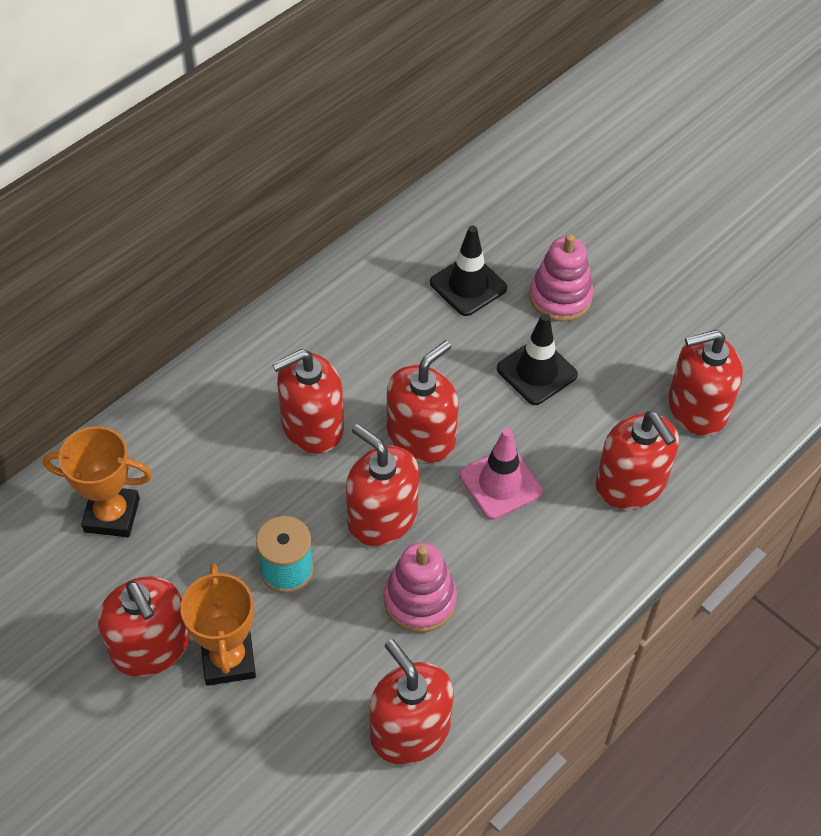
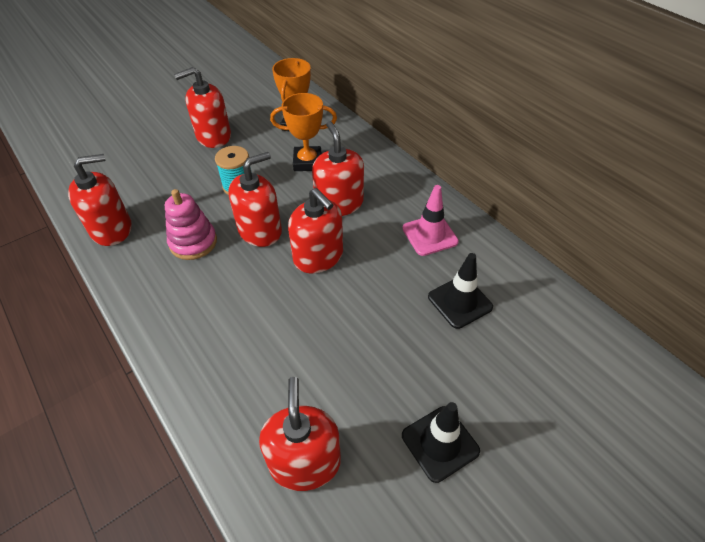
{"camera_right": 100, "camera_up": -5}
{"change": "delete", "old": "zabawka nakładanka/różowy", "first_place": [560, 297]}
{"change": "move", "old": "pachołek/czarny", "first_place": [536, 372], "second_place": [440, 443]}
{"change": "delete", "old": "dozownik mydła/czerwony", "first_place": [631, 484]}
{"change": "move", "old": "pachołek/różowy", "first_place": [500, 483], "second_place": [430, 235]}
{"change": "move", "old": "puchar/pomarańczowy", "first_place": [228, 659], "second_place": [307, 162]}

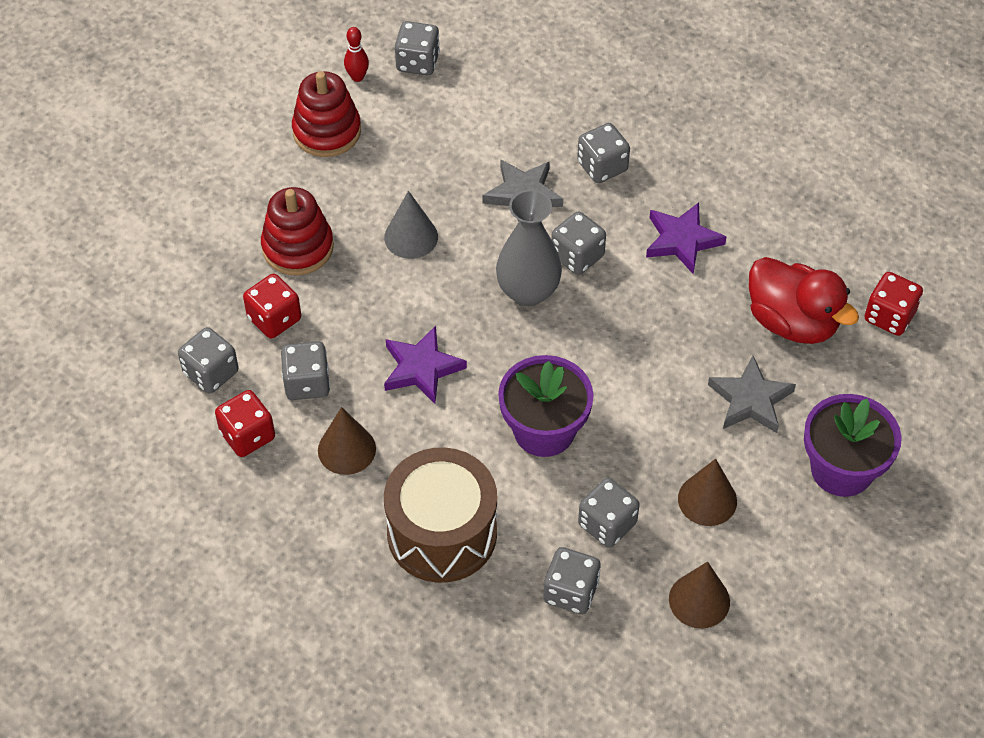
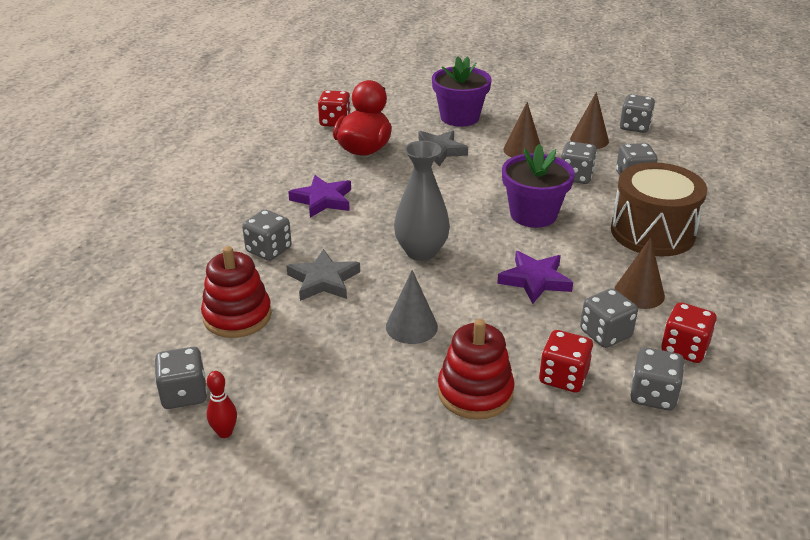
{"camera_right": -115, "camera_up": -20}
{"change": "move", "old": "zabawka nakładanka/czerwony", "first_place": [327, 131], "second_place": [237, 316]}
{"change": "move", "old": "kostka do gry/szary", "first_place": [577, 256], "second_place": [634, 127]}

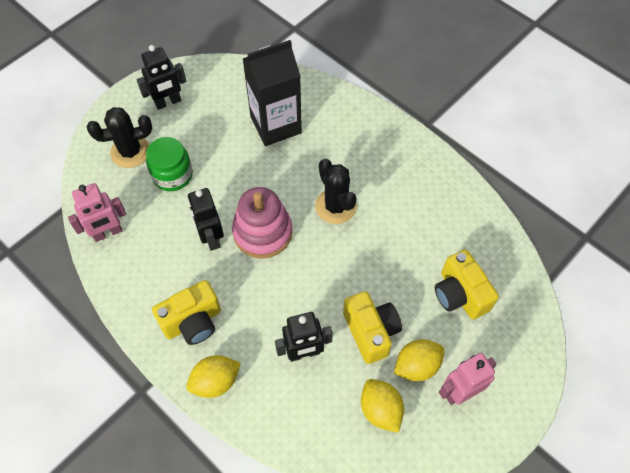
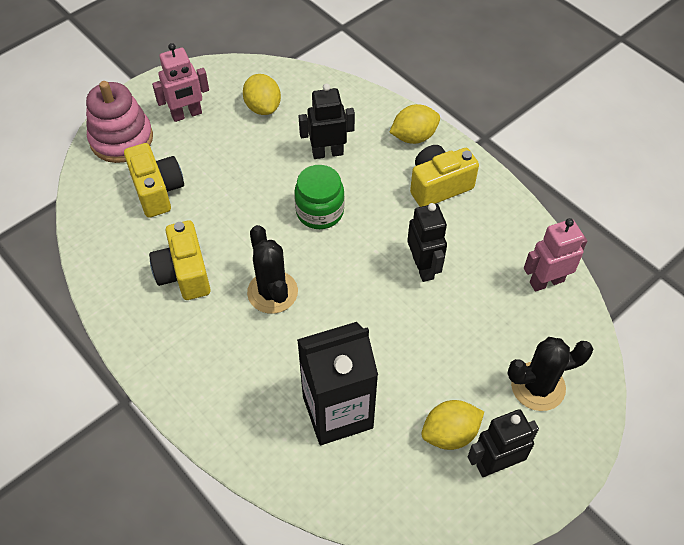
{"camera_right": -175, "camera_up": -5}
{"change": "move", "old": "słoik/zielony", "first_place": [172, 175], "second_place": [320, 211]}
{"change": "move", "old": "zabawka nakładanka/różowy", "first_place": [262, 232], "second_place": [121, 139]}
{"change": "move", "old": "aparat fotograficzny/żółty", "first_place": [371, 332], "second_place": [184, 273]}
{"change": "move", "old": "cytryna/żółty", "first_place": [416, 366], "second_place": [450, 433]}

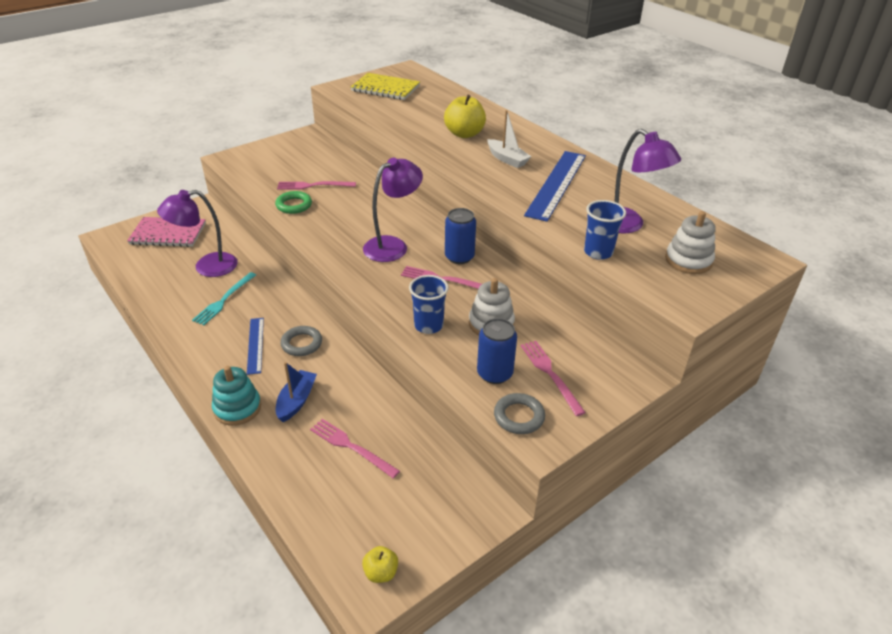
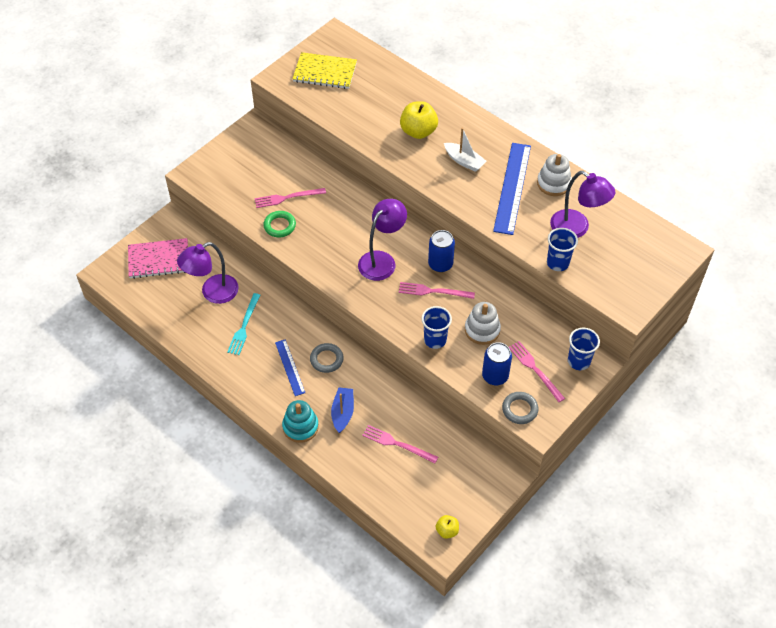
{"camera_right": -10, "camera_up": 15}
{"change": "move", "old": "zabawka nakładanka/biały", "first_place": [688, 260], "second_place": [553, 183]}
{"change": "insert", "new": "szklanka/niebieski", "second_place": [579, 361]}

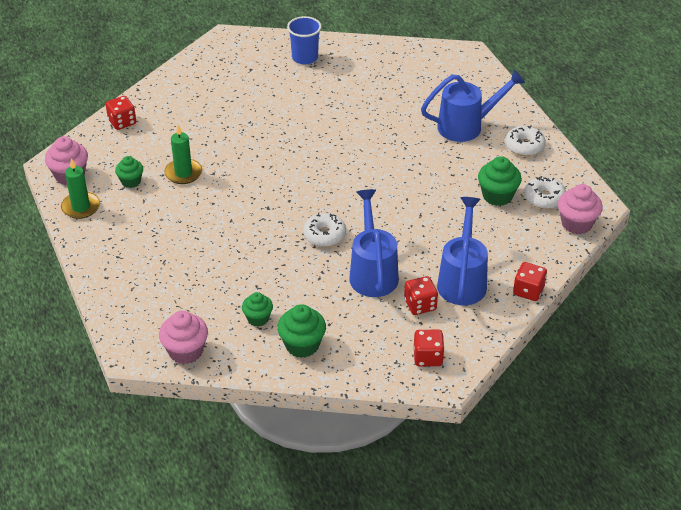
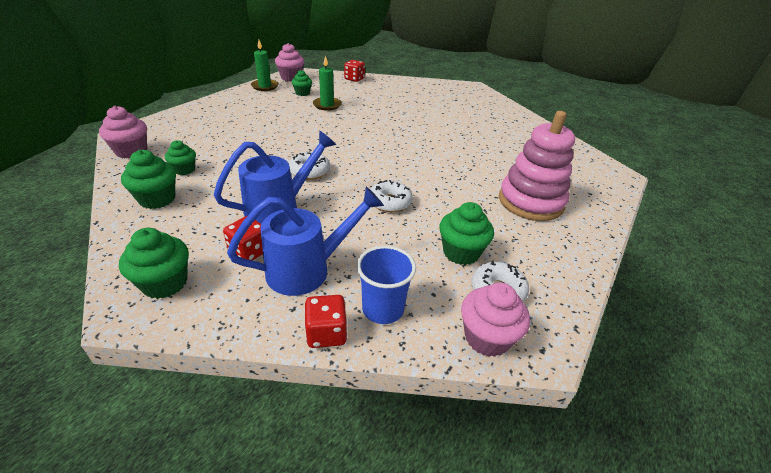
{"camera_right": 55, "camera_up": -5}
{"change": "move", "old": "szklanka/niebieski", "first_place": [305, 58], "second_place": [383, 309]}
{"change": "replace", "old": "konewka/niebieski", "new": "zabawka nakładanka/różowy", "first_place": [466, 126], "second_place": [530, 202]}
{"change": "move", "old": "donut/biały", "first_place": [524, 146], "second_place": [389, 202]}
{"change": "replace", "old": "kostka do gry/czerwony", "new": "muffinka/zielony", "first_place": [428, 357], "second_place": [165, 283]}

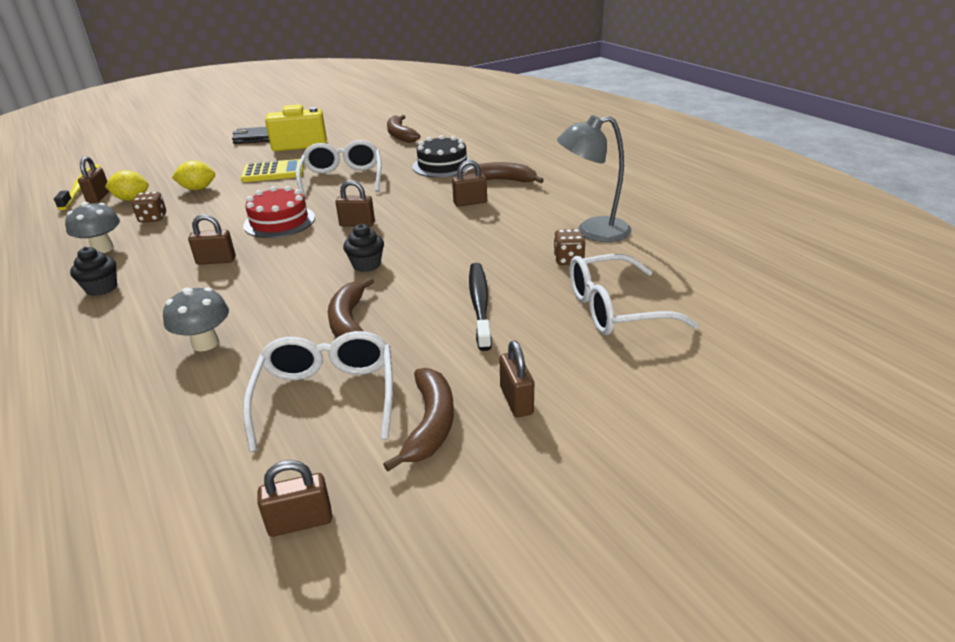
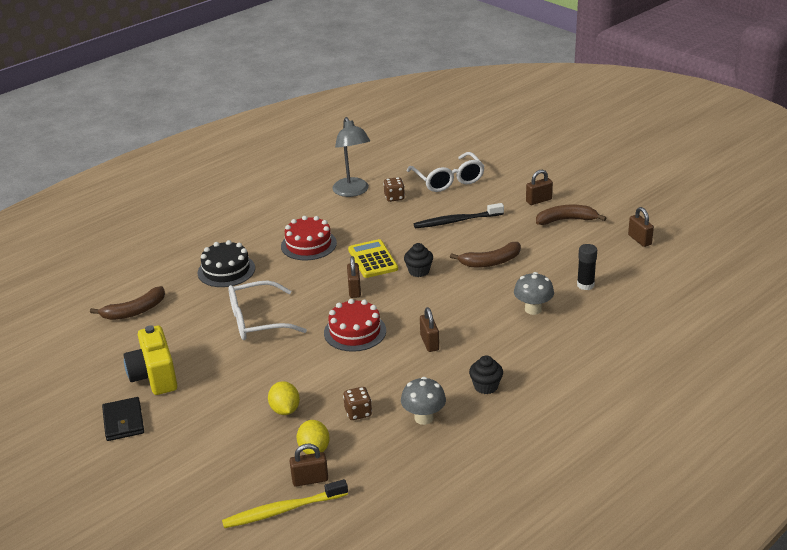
{"camera_right": -100, "camera_up": 0}
{"change": "move", "old": "kalkulator/żółty", "first_place": [273, 172], "second_place": [372, 259]}
{"change": "replace", "old": "kłódka/brązowy", "new": "tort/czerwony", "first_place": [470, 202], "second_place": [308, 244]}
{"change": "delete", "old": "banan/brązowy", "first_place": [501, 180]}
{"change": "delete", "old": "okulary/biały", "first_place": [327, 396]}
{"change": "insert", "new": "klej w sztyfcie/czarny", "second_place": [585, 285]}

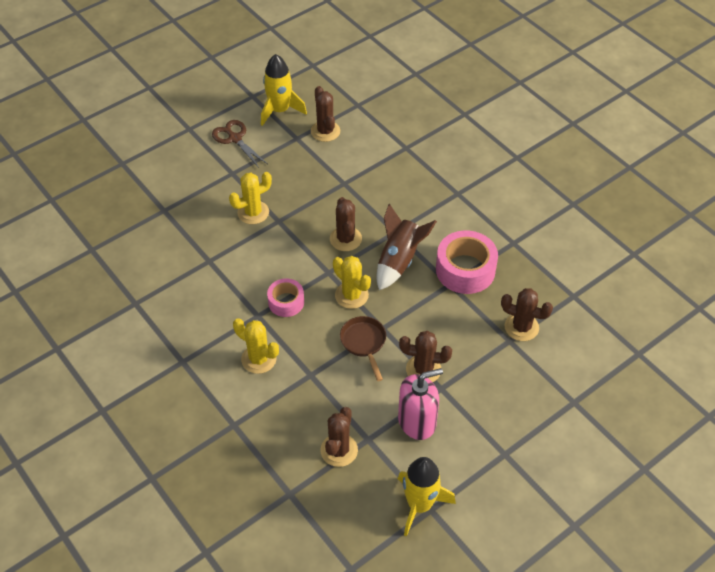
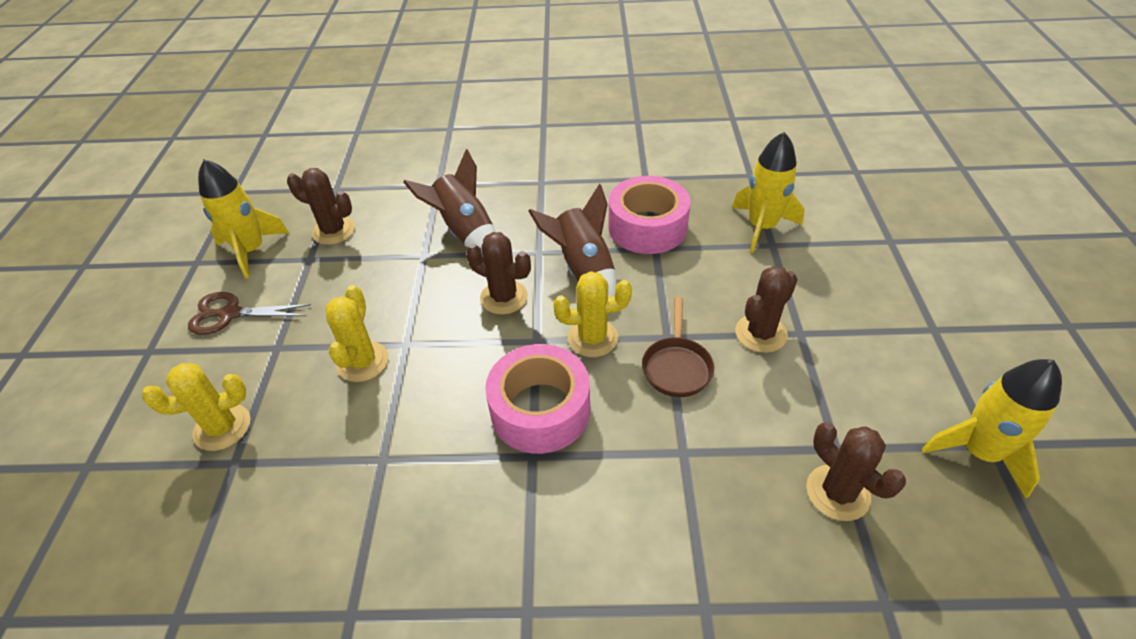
{"camera_right": -50, "camera_up": -5}
{"change": "resize", "old": "taśma klejąca/różowy", "first_place": [286, 302], "second_place": [540, 410], "factor": 1.69}
{"change": "replace", "old": "kaktus/brązowy", "new": "rakieta/żółty", "first_place": [521, 327], "second_place": [761, 227]}
{"change": "rotate", "old": "patelnia/brązowy", "first_place": [364, 343], "second_place": [676, 366], "degrees": -105}
{"change": "move", "old": "kaktus/żółty", "first_place": [259, 359], "second_place": [222, 427]}
{"change": "delete", "old": "dozownik mydła/różowy", "first_place": [417, 421]}
{"change": "insert", "new": "rakieta/brązowy", "second_place": [465, 232]}

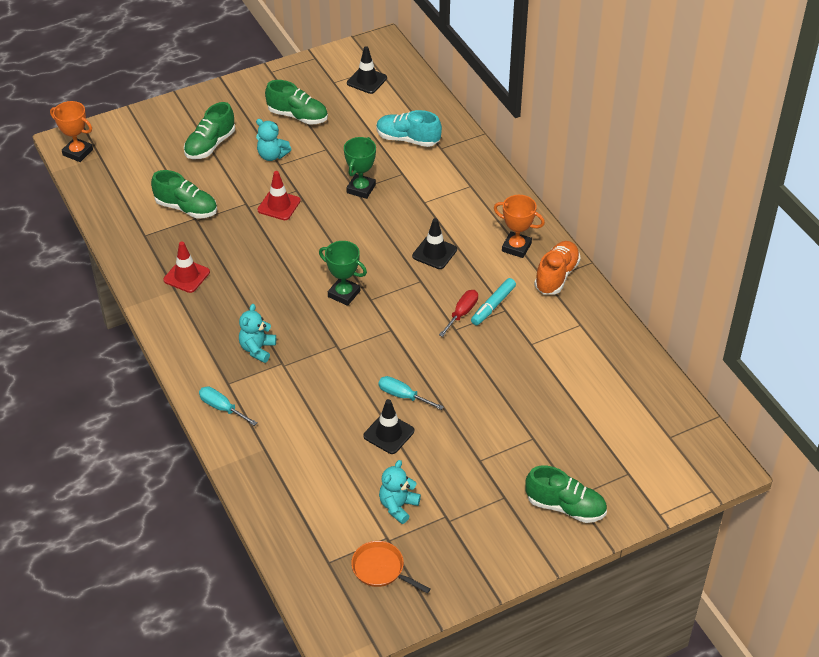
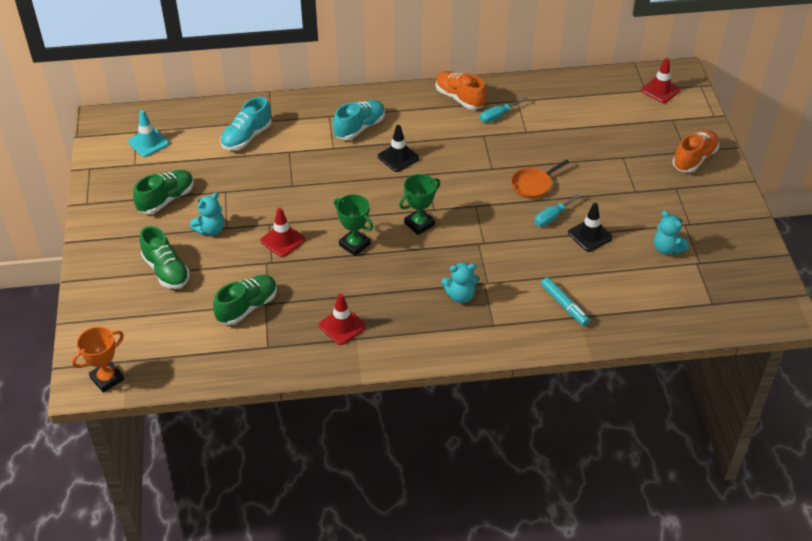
{"camera_right": -70, "camera_up": 0}
{"change": "recolor", "old": "pachołek/czarny", "new": "pachołek/turkusowy", "first_place": [367, 80], "second_place": [148, 142]}
{"change": "move", "old": "puchar/zielony", "first_place": [361, 189], "second_place": [354, 245]}
{"change": "delete", "old": "puchar/pomarańczowy", "first_place": [516, 247]}
{"change": "move", "old": "flamaster/turkusowy", "first_place": [493, 306], "second_place": [564, 305]}
{"change": "delete", "old": "śrubokręt/czerwony", "first_place": [462, 313]}
{"change": "rotate", "old": "miś/turkusowy", "first_place": [257, 349], "second_place": [460, 295], "degrees": -45}
{"change": "move", "old": "śrubokręt/turkusowy", "first_place": [222, 408], "second_place": [498, 116]}
{"change": "recolor", "old": "but/zielony", "new": "but/pomarańczowy", "first_place": [565, 507], "second_place": [694, 159]}
{"change": "move", "old": "patelnia/pomarańczowy", "first_place": [381, 569], "second_place": [533, 185]}
{"change": "insert", "new": "pachołek/czerwony", "second_place": [660, 90]}
{"change": "insert", "new": "but/turkusowy", "second_place": [359, 128]}

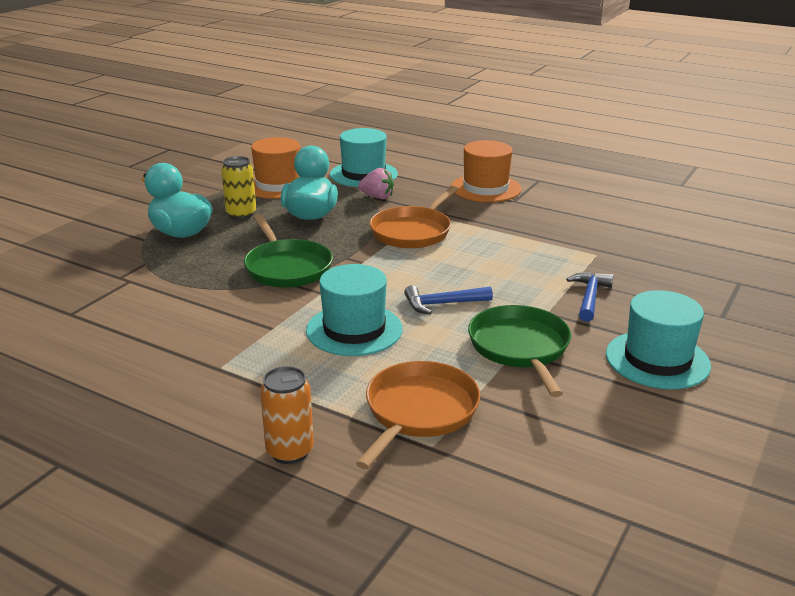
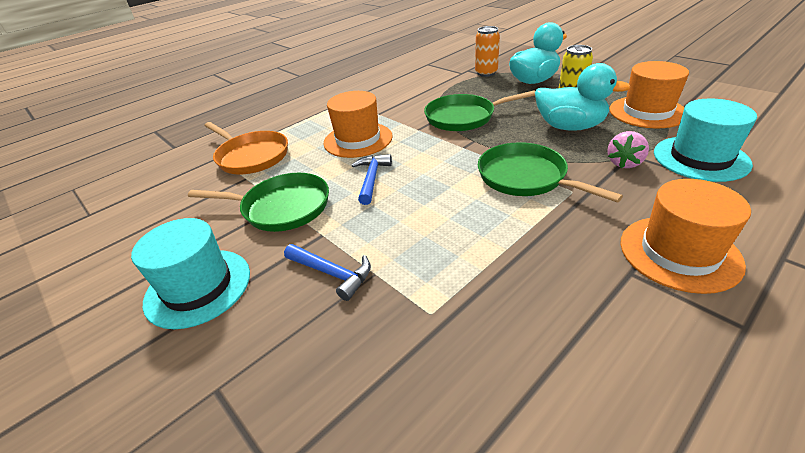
{"camera_right": 110, "camera_up": 10}
{"change": "recolor", "old": "patelnia/pomarańczowy", "new": "patelnia/zielony", "first_place": [413, 231], "second_place": [525, 177]}
{"change": "recolor", "old": "kapelusz/turkusowy", "new": "kapelusz/pomarańczowy", "first_place": [354, 330], "second_place": [358, 140]}
{"change": "move", "old": "puszka/pomarańczowy", "first_place": [290, 451], "second_place": [486, 73]}

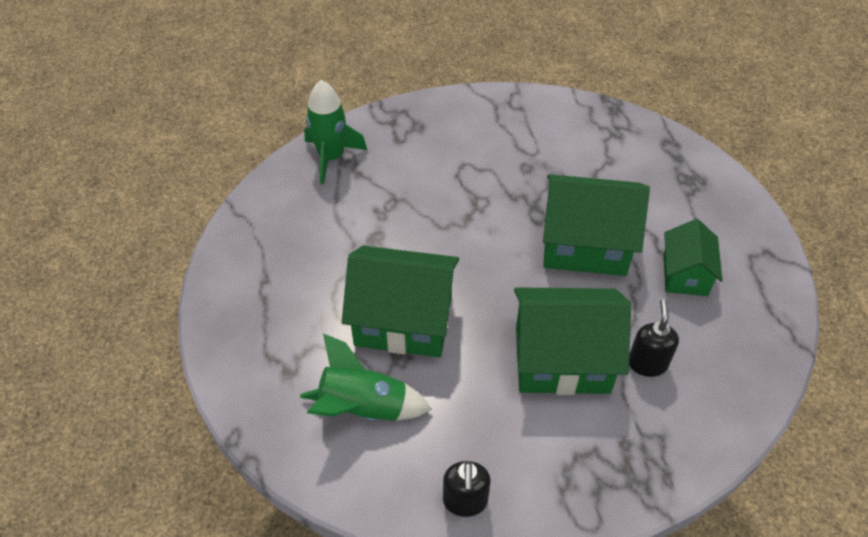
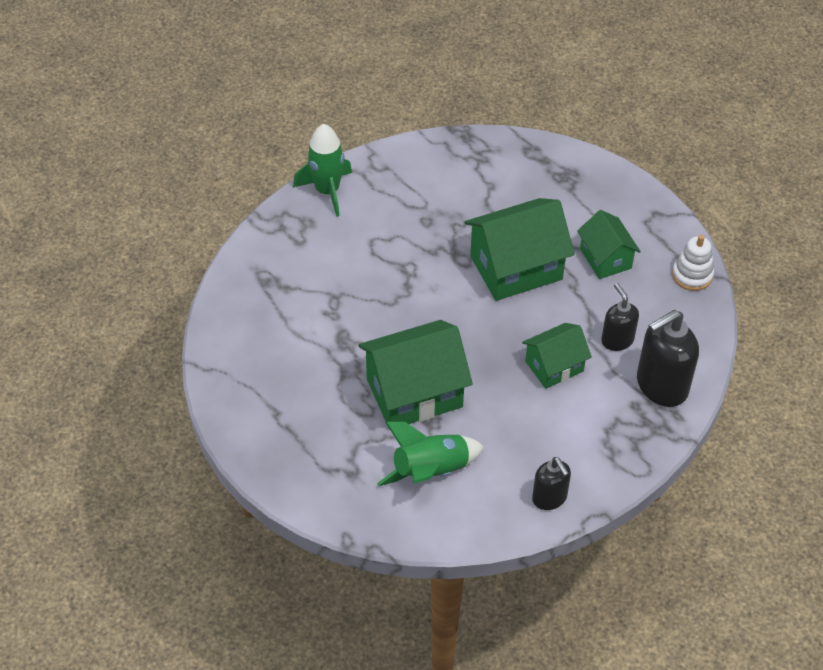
{"camera_right": -30, "camera_up": 0}
{"change": "move", "old": "rakieta/zielony", "first_place": [331, 157], "second_place": [327, 191]}
{"change": "resize", "old": "domek/zielony", "first_place": [562, 360], "second_place": [554, 366], "factor": 0.59}
{"change": "insert", "new": "zabawka nakładanka/biały", "second_place": [692, 275]}
{"change": "insert", "new": "dozownik mydła/czarny", "second_place": [661, 386]}

